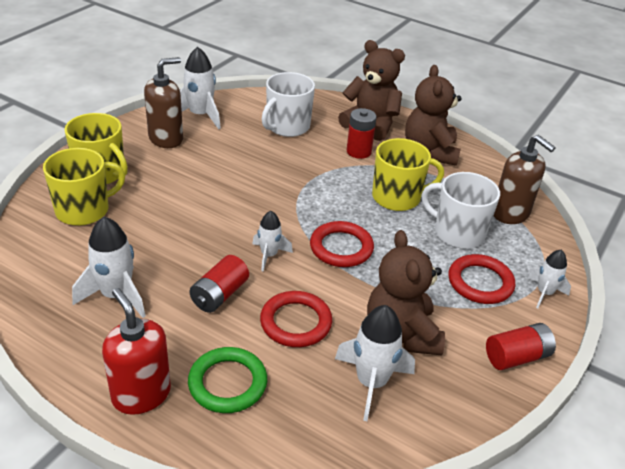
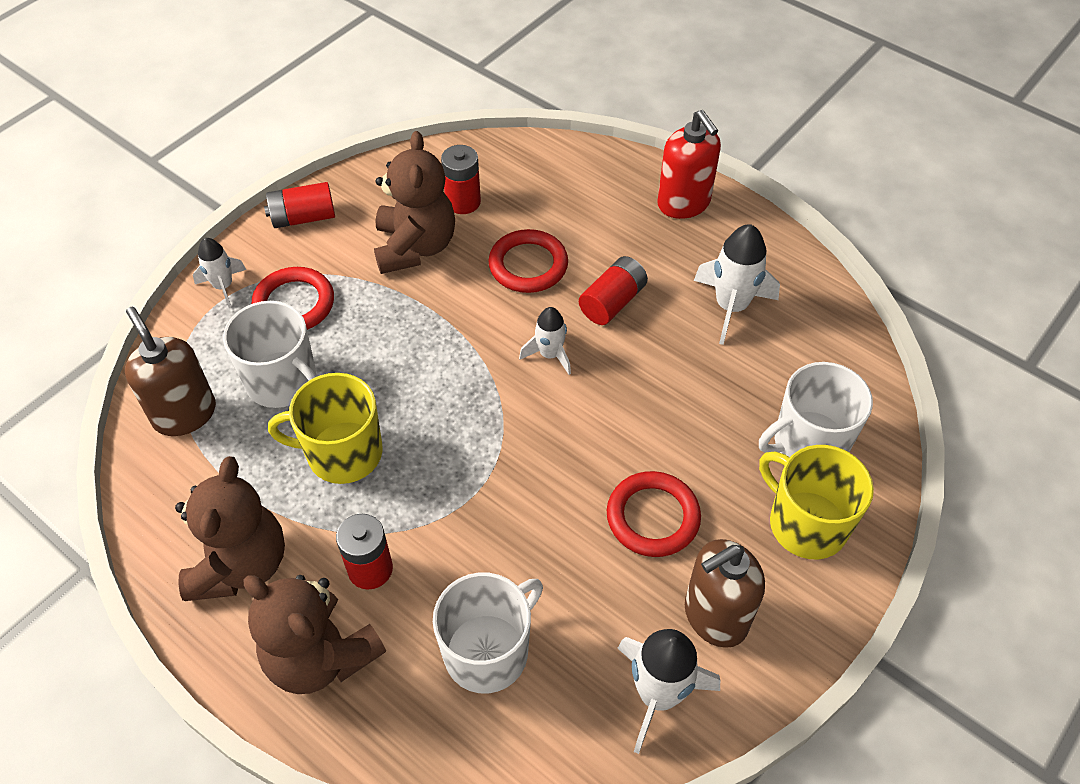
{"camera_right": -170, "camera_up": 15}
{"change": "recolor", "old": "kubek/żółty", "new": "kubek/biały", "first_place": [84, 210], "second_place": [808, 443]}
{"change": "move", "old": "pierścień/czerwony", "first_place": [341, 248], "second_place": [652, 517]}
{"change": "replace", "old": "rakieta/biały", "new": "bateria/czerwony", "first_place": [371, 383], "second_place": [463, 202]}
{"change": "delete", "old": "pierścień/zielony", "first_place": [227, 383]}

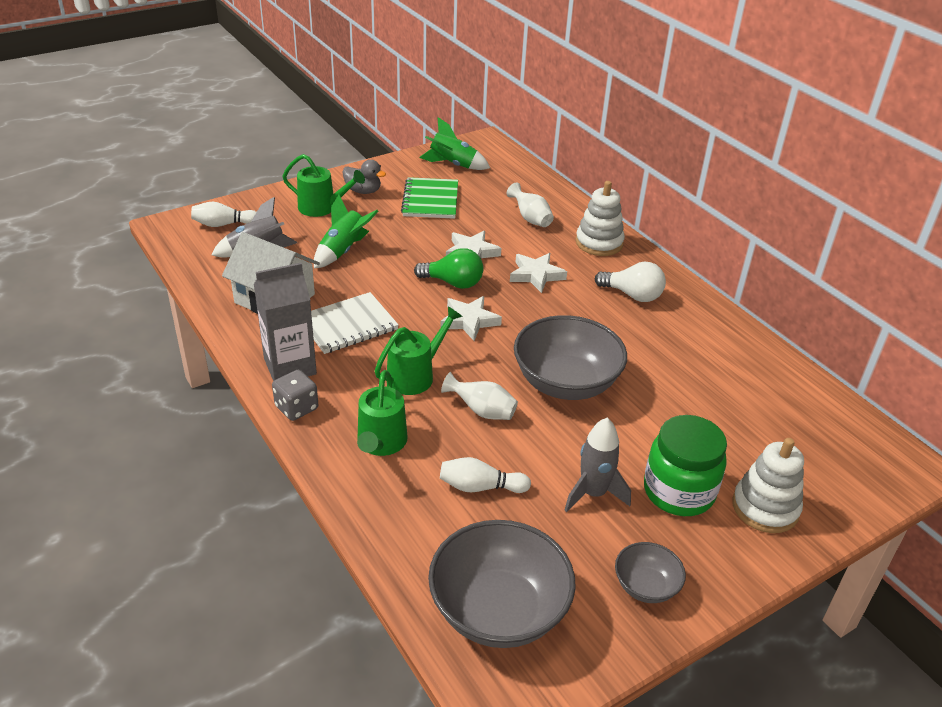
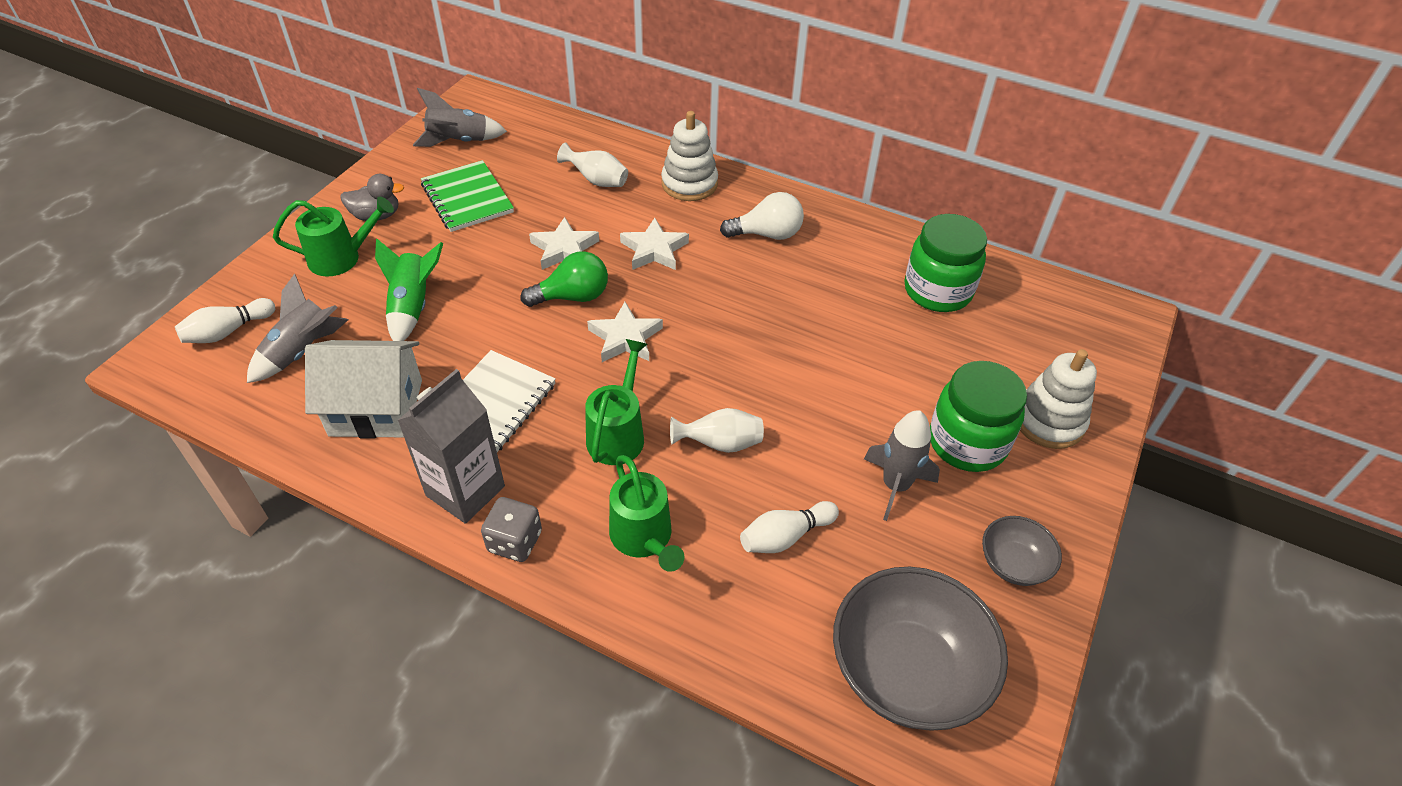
{"camera_right": -30, "camera_up": 10}
{"change": "recolor", "old": "rakieta/zielony", "new": "rakieta/szary", "first_place": [453, 165], "second_place": [459, 141]}
{"change": "delete", "old": "miska/szary", "first_place": [566, 383]}
{"change": "insert", "new": "słoik/zielony", "second_place": [937, 291]}

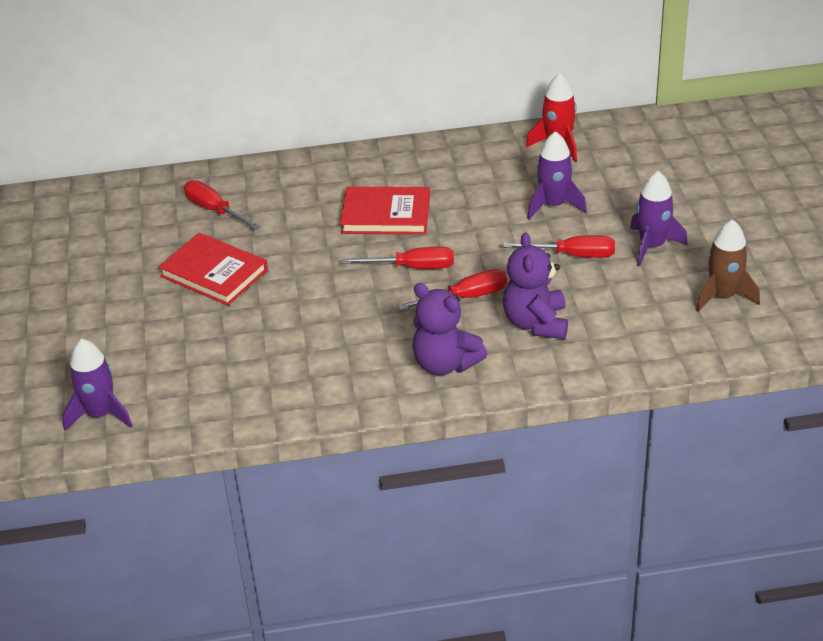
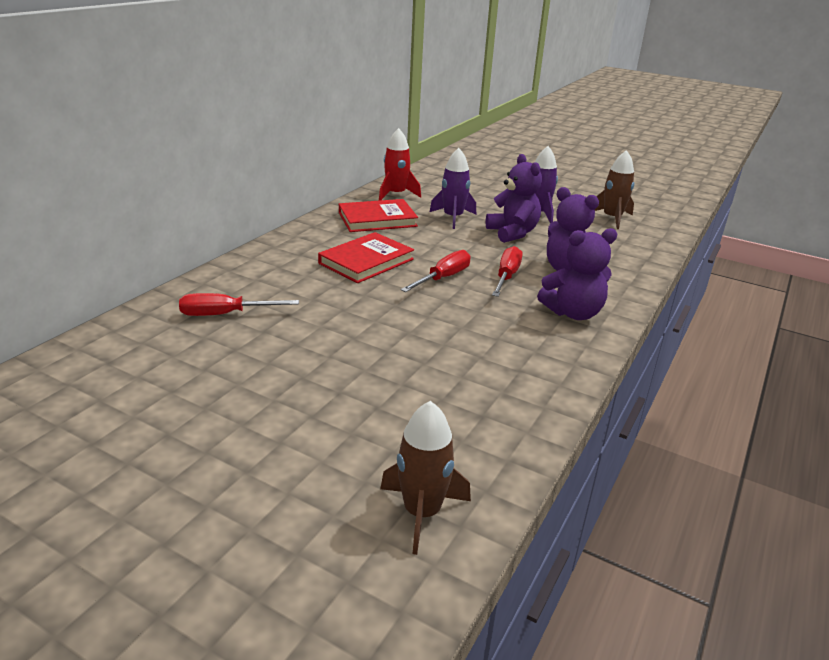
{"camera_right": -55, "camera_up": -10}
{"change": "move", "old": "książka/czerwony", "first_place": [214, 273], "second_place": [377, 219]}
{"change": "replace", "old": "śrubokręt/czerwony", "new": "miś/fioletowy", "first_place": [573, 255], "second_place": [512, 233]}
{"change": "recolor", "old": "rakieta/fioletowy", "new": "rakieta/brązowy", "first_place": [100, 414], "second_place": [422, 512]}

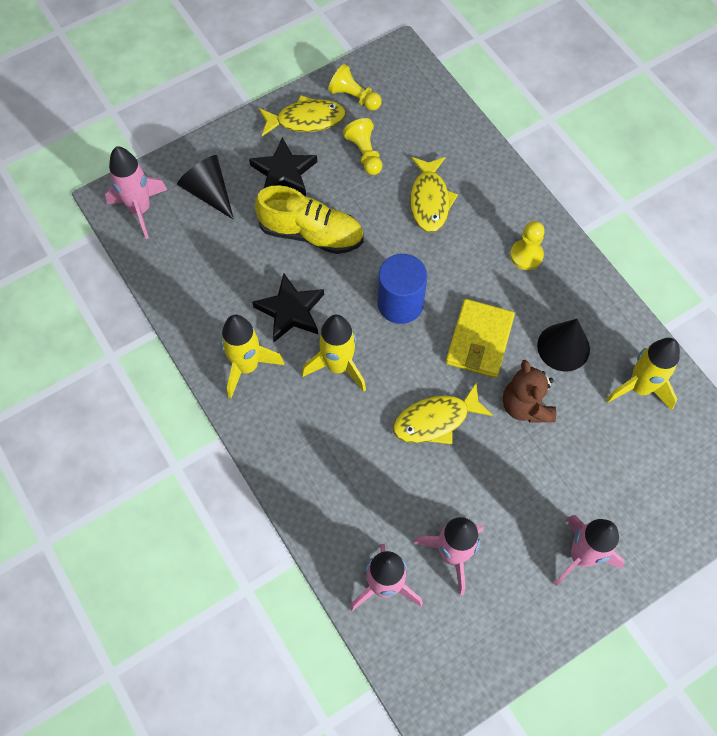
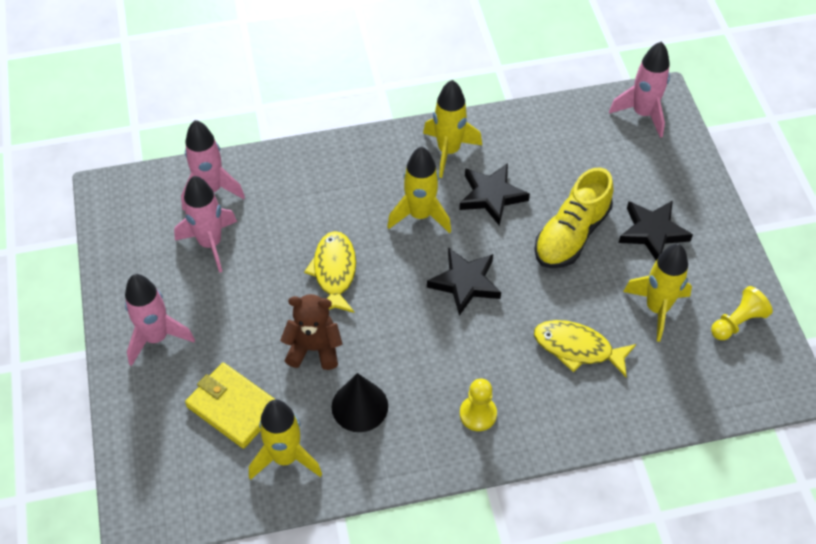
{"camera_right": 110, "camera_up": -10}
{"change": "delete", "old": "ryba/żółty", "first_place": [306, 120]}
{"change": "replace", "old": "pionek/żółty", "new": "rakieta/żółty", "first_place": [364, 153], "second_place": [657, 308]}
{"change": "delete", "old": "stożek/czarny", "first_place": [209, 192]}
{"change": "replace", "old": "walec/niebieski", "new": "gwiazda/czarny", "first_place": [400, 303], "second_place": [465, 283]}
{"change": "move", "old": "portfel/żółty", "first_place": [479, 340], "second_place": [233, 407]}

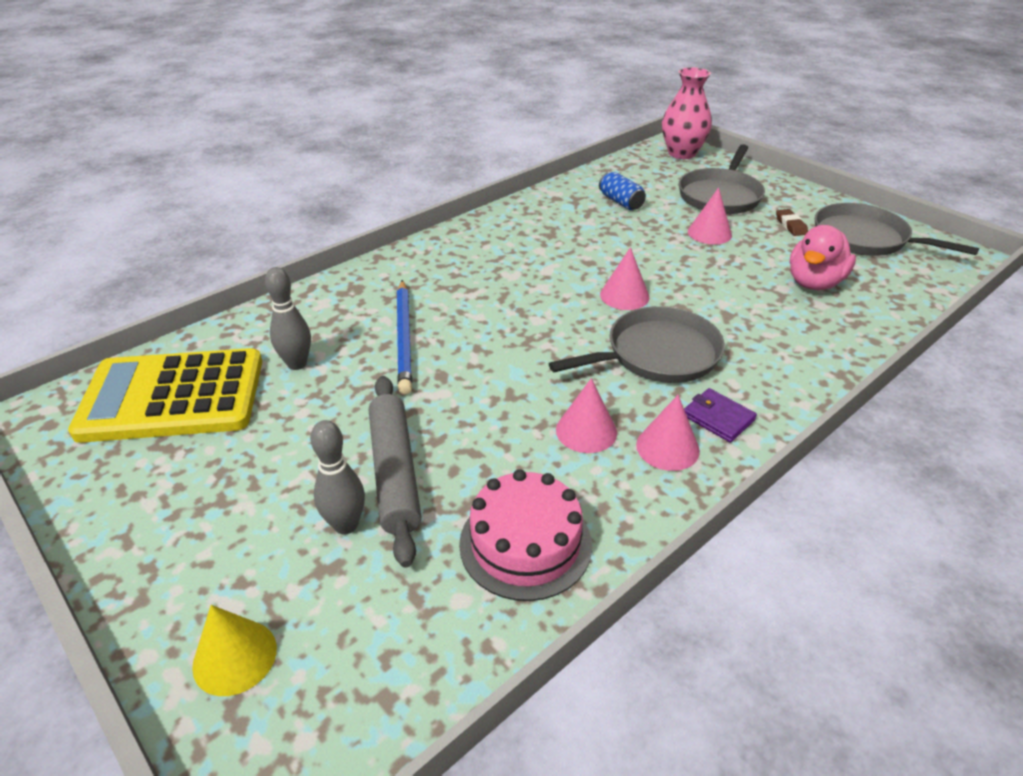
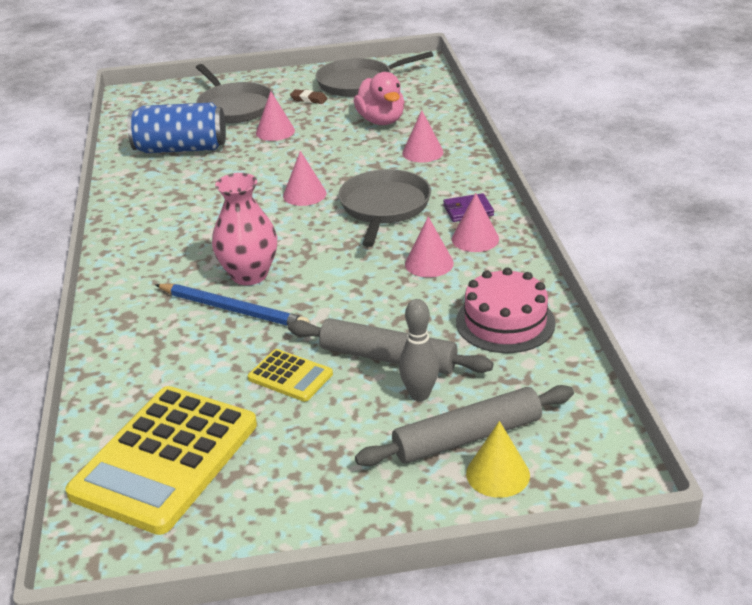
{"camera_right": -55, "camera_up": -5}
{"change": "move", "old": "wazon/różowy", "first_place": [682, 153], "second_place": [249, 275]}
{"change": "resize", "old": "puszka/niebieski", "first_place": [621, 202], "second_place": [181, 149], "factor": 1.91}
{"change": "delete", "old": "kręgiel/szary", "first_place": [297, 364]}
{"change": "insert", "new": "stożek/różowy", "second_place": [422, 152]}
{"change": "insert", "new": "kalkulator/żółty", "second_place": [290, 376]}
{"change": "insert", "new": "wałek do ciasta/szary", "second_place": [467, 437]}

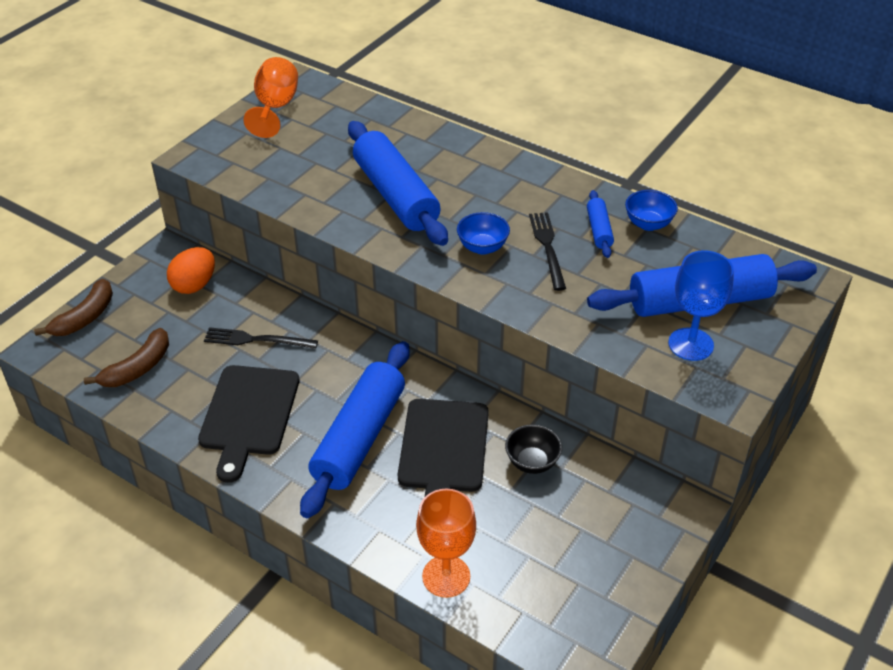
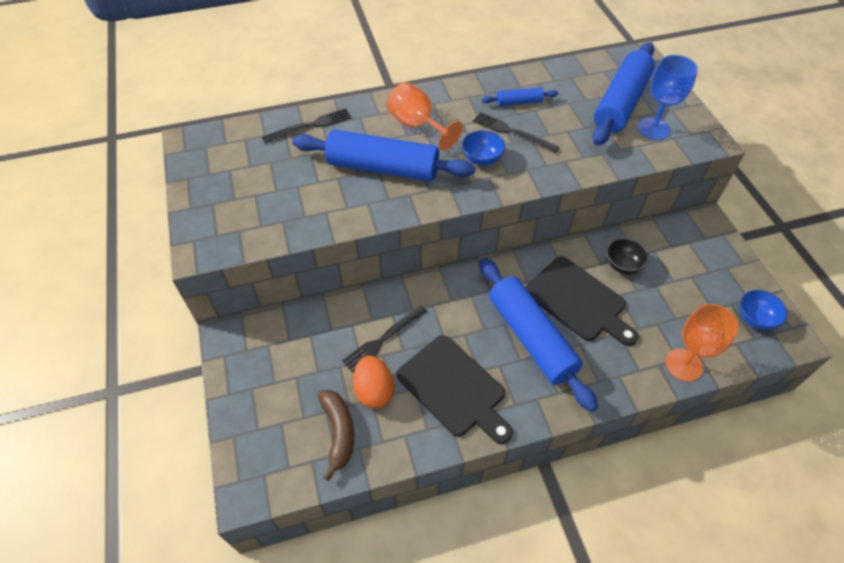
{"camera_right": -50, "camera_up": 10}
{"change": "move", "old": "kielich/pomarańczowy", "first_place": [275, 108], "second_place": [417, 125]}
{"change": "rotate", "old": "wałek do ciasta/niebieski", "first_place": [599, 230], "second_place": [519, 102], "degrees": -45}
{"change": "move", "old": "miska/niebieski", "first_place": [648, 224], "second_place": [754, 319]}
{"change": "move", "old": "jajko/pomarańczowy", "first_place": [194, 285], "second_place": [374, 390]}
{"change": "delete", "old": "banan/brązowy", "first_place": [85, 317]}
{"change": "insert", "new": "widelec/czarny", "second_place": [310, 126]}

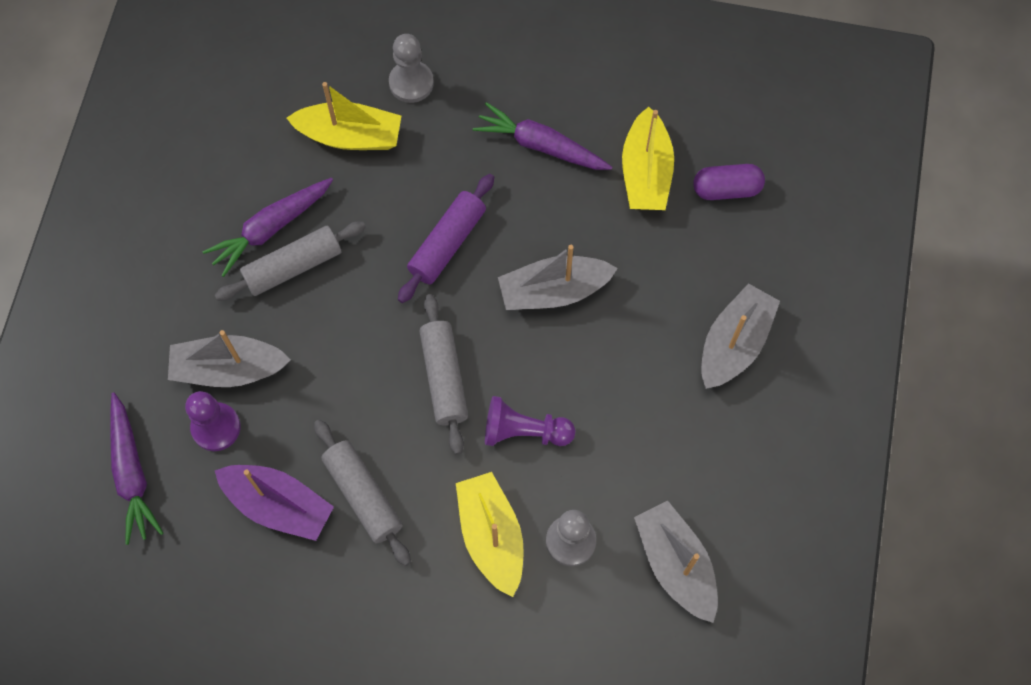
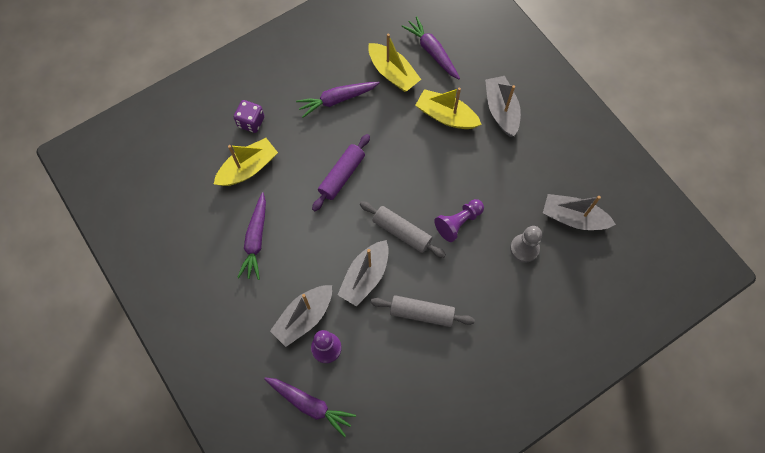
{"camera_right": -45, "camera_up": 0}
{"change": "replace", "old": "pionek/szary", "new": "kostka do gry/fioletowy", "first_place": [411, 83], "second_place": [251, 122]}
{"change": "replace", "old": "kapsułka/fioletowy", "new": "marchewka/fioletowy", "first_place": [726, 189], "second_place": [432, 52]}
{"change": "rotate", "old": "wałek do ciasta/fioletowy", "first_place": [447, 244], "second_place": [342, 175], "degrees": 45}
{"change": "delete", "old": "wałek do ciasta/szary", "first_place": [293, 266]}
{"change": "move", "old": "łódka/szary", "first_place": [553, 291], "second_place": [365, 277]}
{"change": "delete", "old": "łódka/fioletowy", "first_place": [278, 505]}
{"change": "move", "old": "łódka/żółty", "first_place": [491, 536], "second_place": [446, 116]}

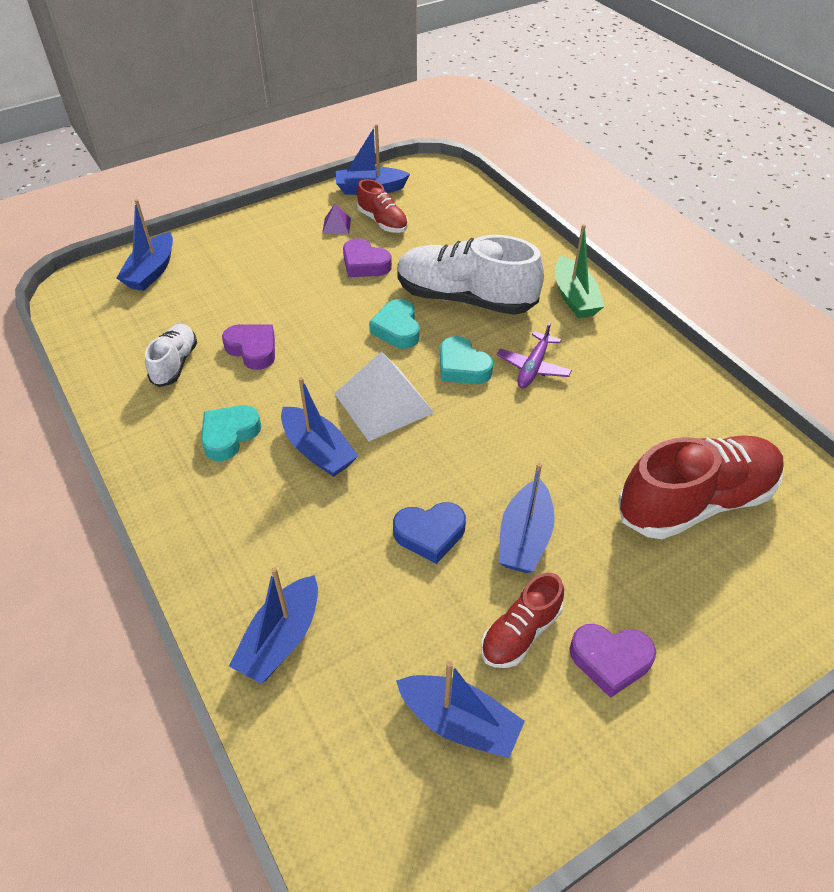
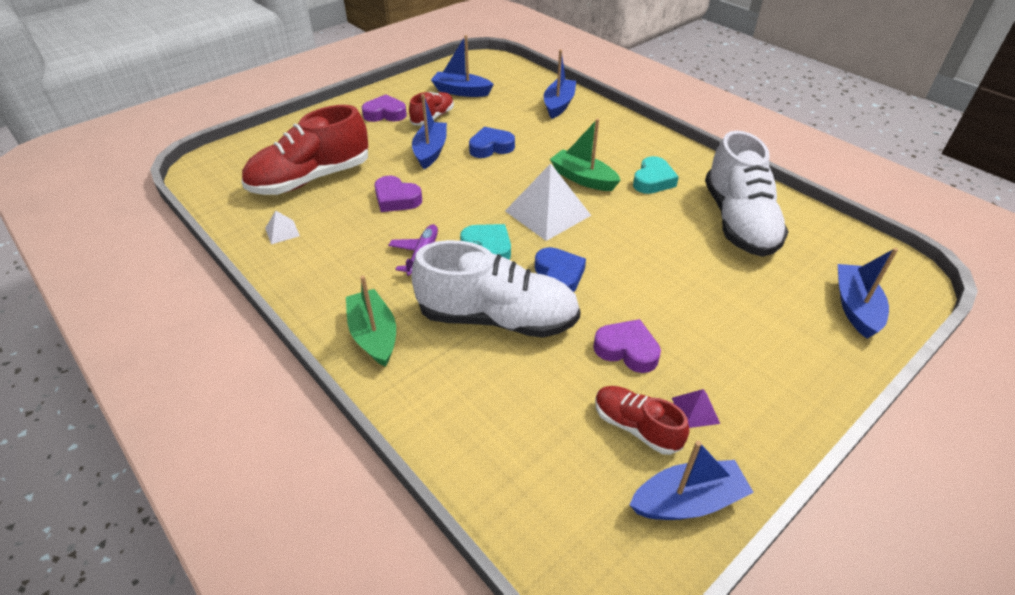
{"camera_right": 170, "camera_up": -5}
{"change": "recolor", "old": "serce/turkusowy", "new": "serce/niebieski", "first_place": [397, 329], "second_place": [559, 275]}
{"change": "resize", "old": "but/biały", "first_place": [175, 363], "second_place": [738, 222], "factor": 1.92}
{"change": "move", "old": "serce/fioletowy", "first_place": [253, 349], "second_place": [396, 199]}
{"change": "recolor", "old": "łódka/niebieski", "new": "łódka/zielony", "first_place": [318, 451], "second_place": [583, 178]}
{"change": "insert", "new": "piramida/biały", "second_place": [282, 232]}

